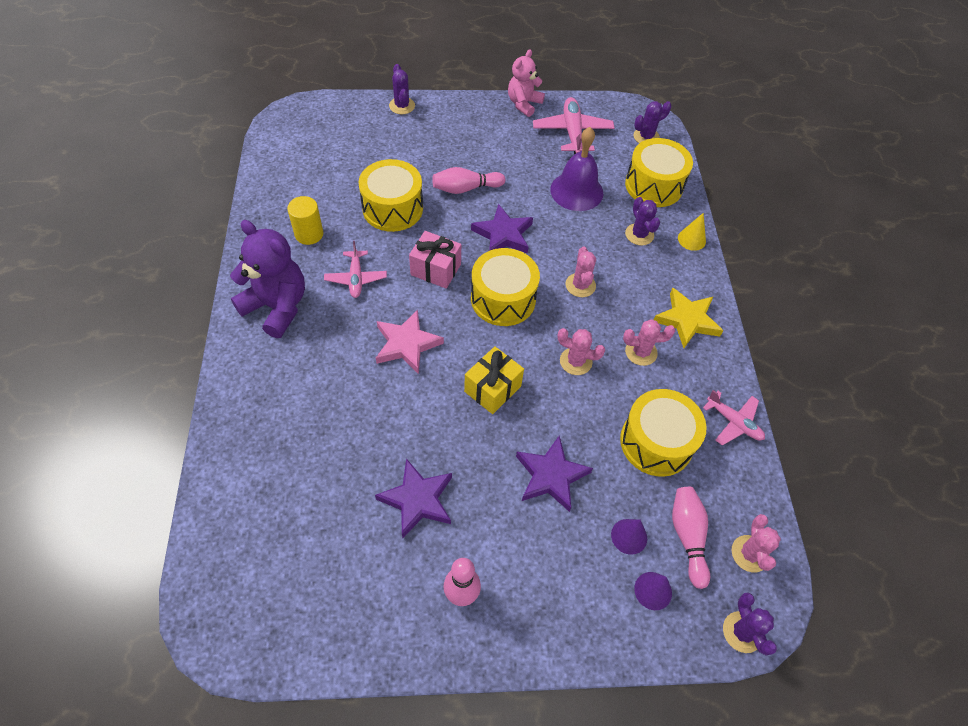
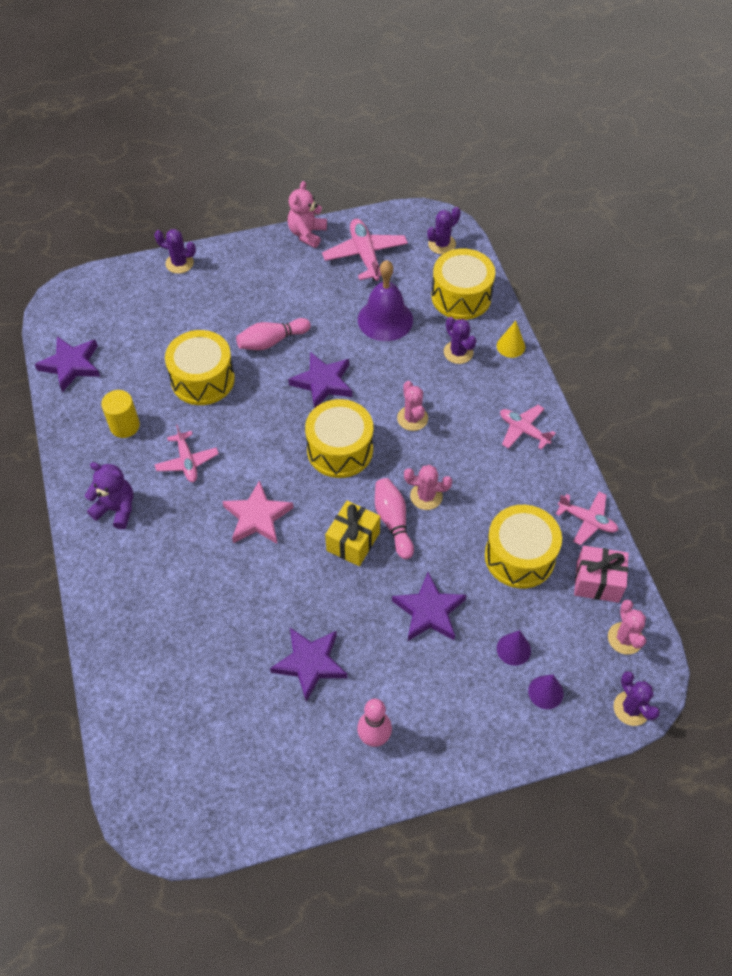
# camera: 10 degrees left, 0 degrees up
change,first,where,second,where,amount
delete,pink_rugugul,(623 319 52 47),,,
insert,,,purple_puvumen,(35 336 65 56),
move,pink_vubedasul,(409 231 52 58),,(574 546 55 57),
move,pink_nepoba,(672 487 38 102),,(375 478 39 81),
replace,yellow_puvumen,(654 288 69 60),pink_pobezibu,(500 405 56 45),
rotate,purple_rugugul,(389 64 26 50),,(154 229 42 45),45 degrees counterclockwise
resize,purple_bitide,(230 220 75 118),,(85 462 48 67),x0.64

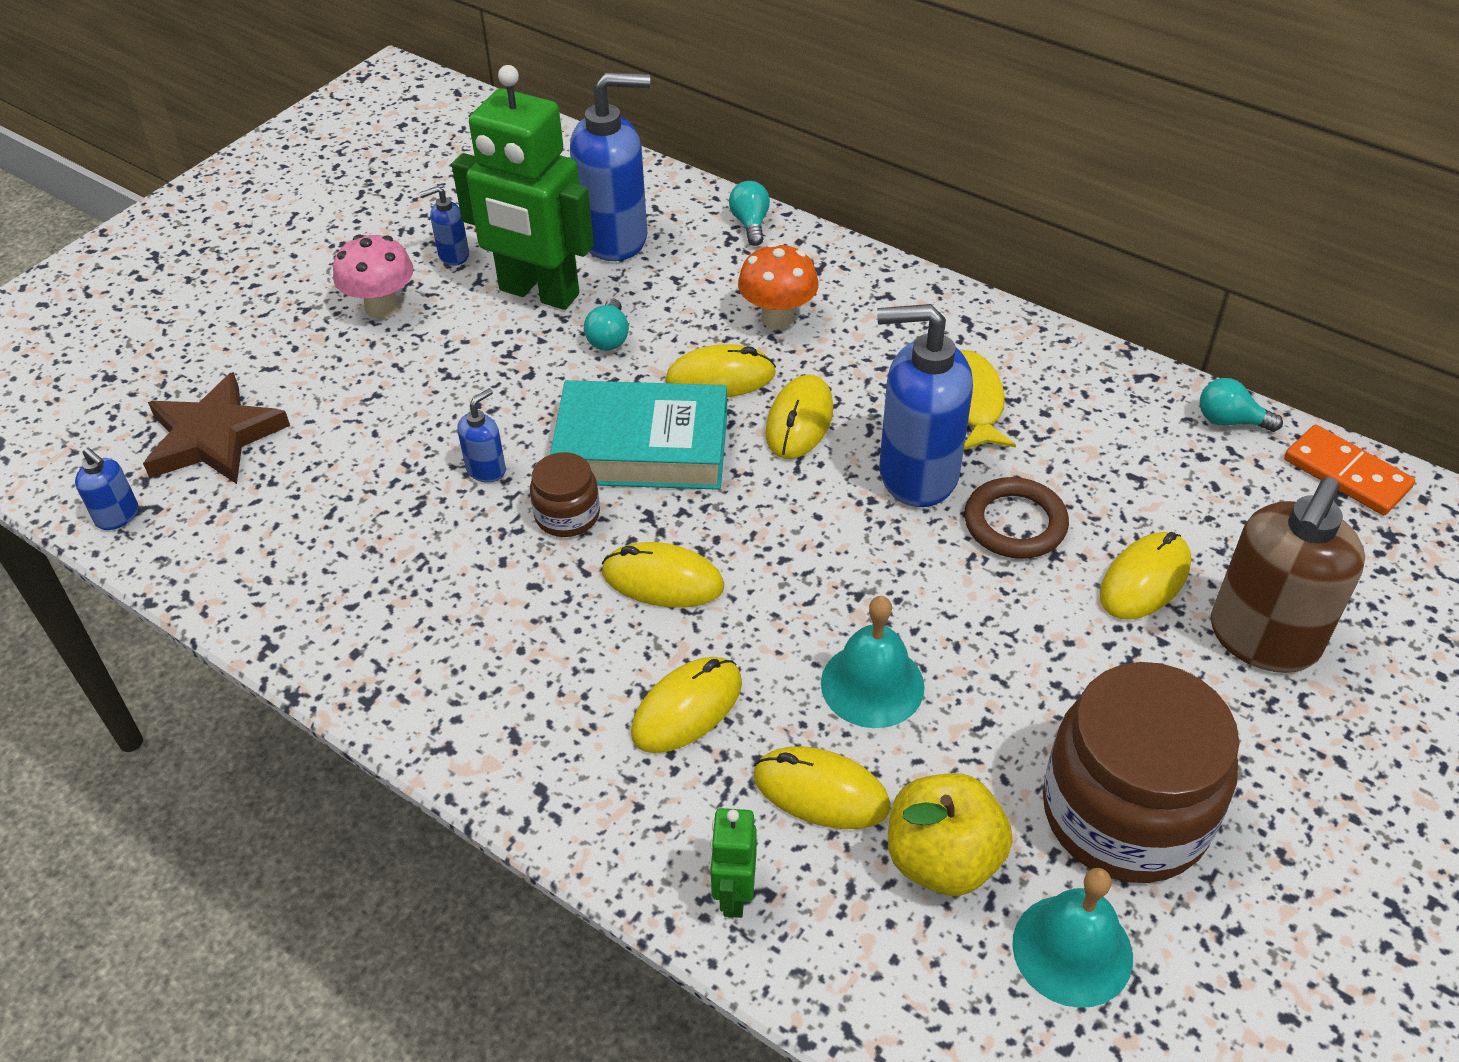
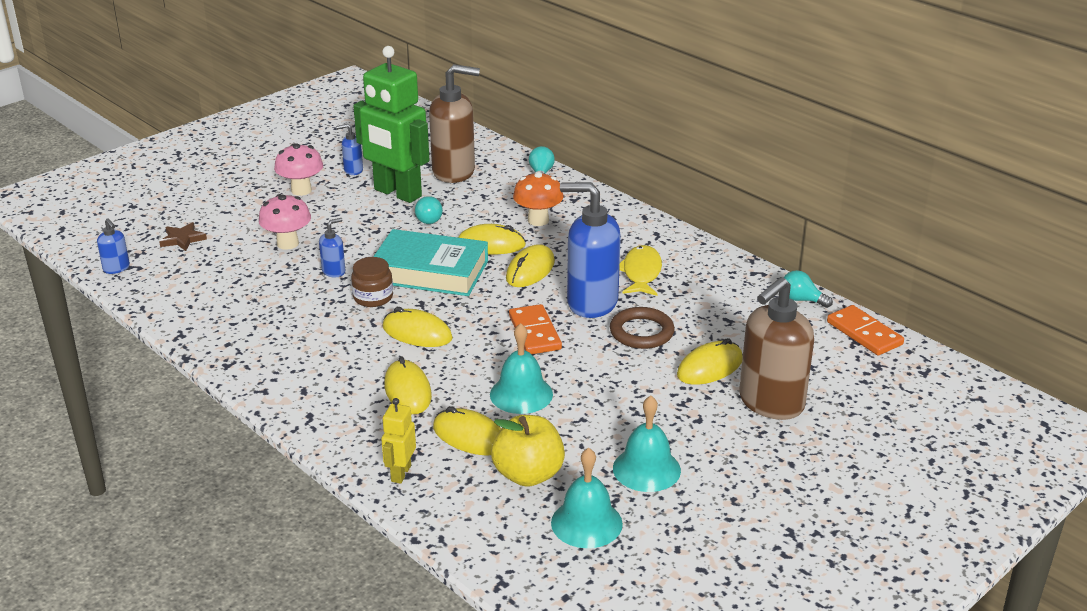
# camera: 10 degrees right, 15 degrees down
change,first,where,second,where,amount
insert,,,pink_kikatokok,(259 194 52 56),
insert,,,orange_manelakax,(509 304 53 50),
replace,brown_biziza,(1043 662 196 221),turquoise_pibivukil,(613 396 68 96),
recolor,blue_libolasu,(570 72 80 189),brown_libolasu,(429 64 51 119),
recolor,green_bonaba,(710 808 46 110),yellow_bonaba,(381 398 35 86),
rotate,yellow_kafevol,(631 657 111 96),,(384 356 48 58),75 degrees counterclockwise
resize,brown_puvumen,(143 372 147 112),,(159 222 48 29),x0.53

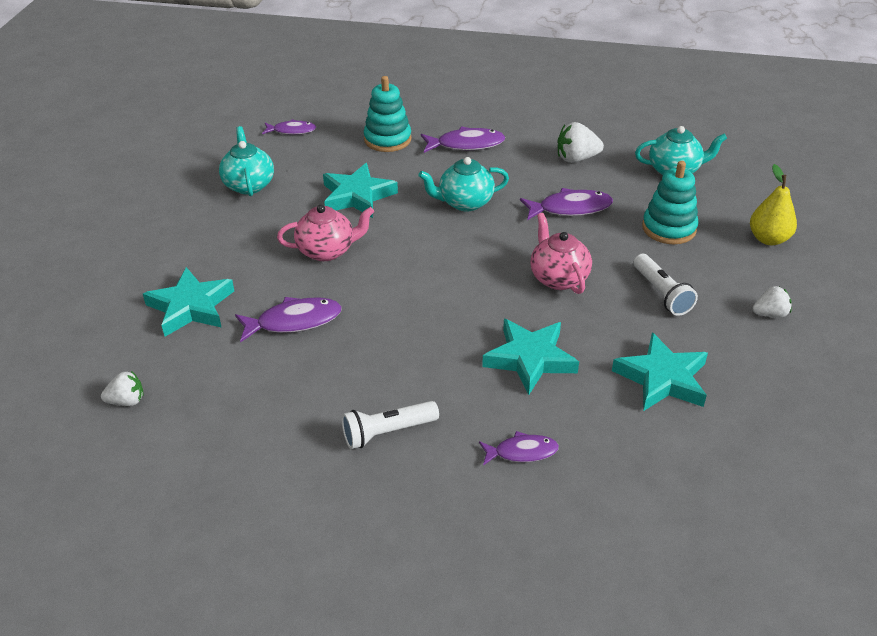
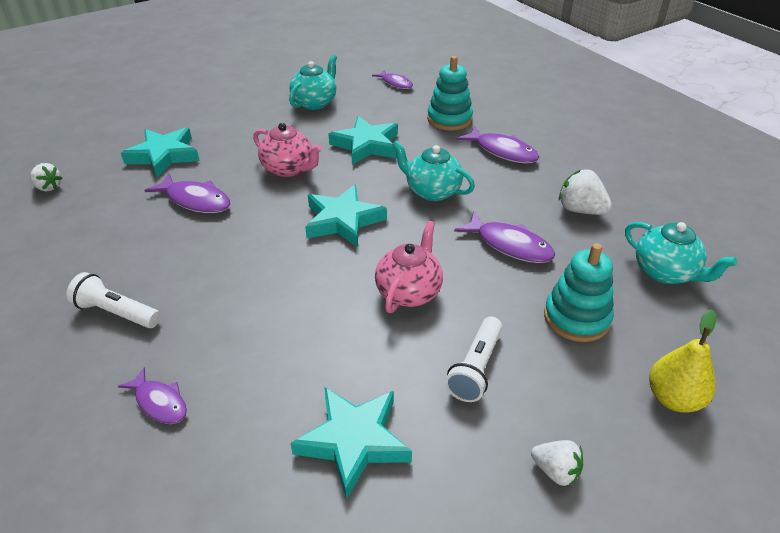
# camera: 45 degrees right, 0 degrees up
change,first,where,second,where,amount
move,turquoise_puvumen,(482 319 97 76),,(305 185 82 62),

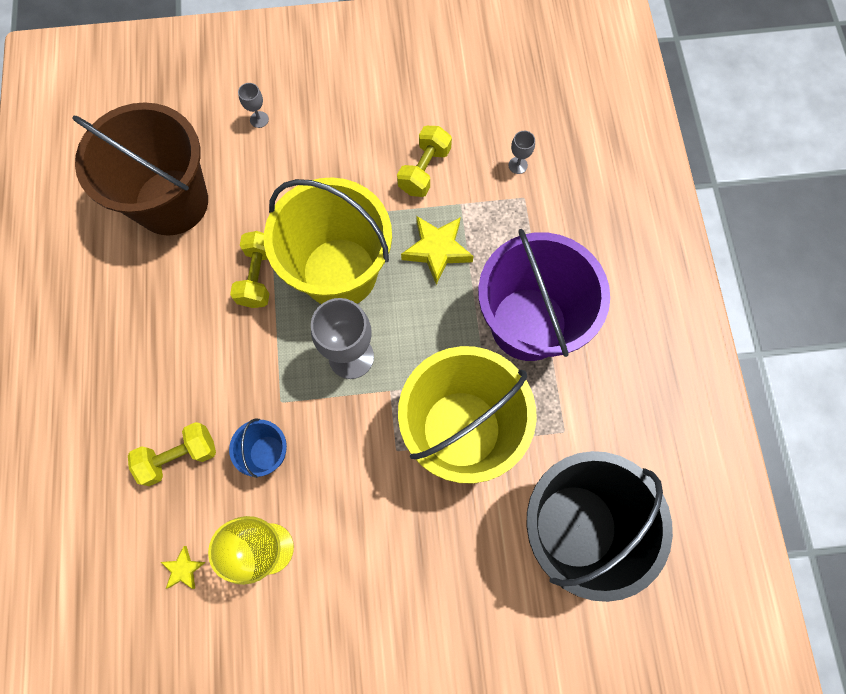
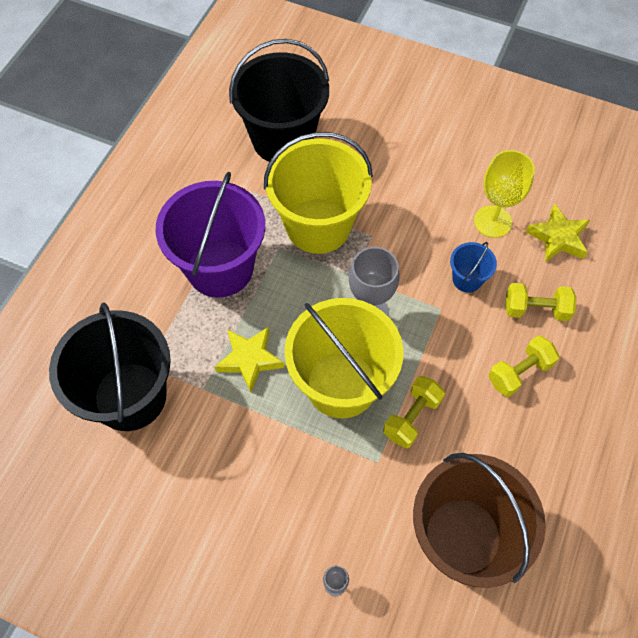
# camera: 150 degrees left, 10 degrees down
change,first,where,second,where,amount
move,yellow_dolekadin,(397 126 55 71),,(488 335 71 62),
replace,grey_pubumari,(509 131 26 43),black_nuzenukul,(49 302 122 129),
resize,yellow_puvumen,(161 546 45 43),,(526 203 64 59),x1.92

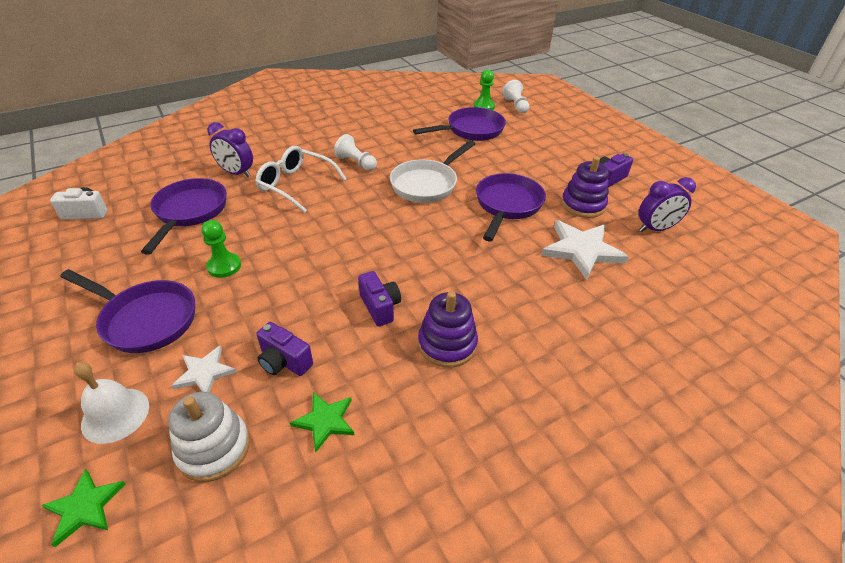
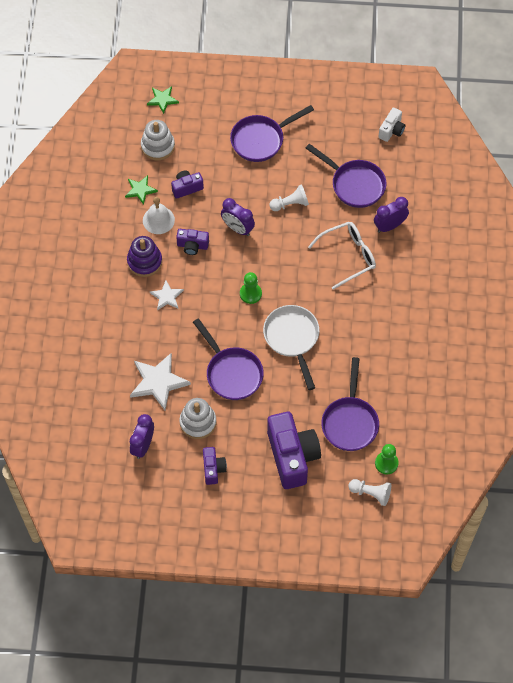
# camera: 125 degrees right, 20 degrees up
change,first,where,second,where,amount
insert,,,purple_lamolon,(221 198 34 38),
insert,,,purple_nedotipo,(267 412 54 77),
move,white_pibivukil,(74 362 75 82),,(143 197 32 37),
move,white_puvumen,(171 346 66 47),,(150 280 34 30),
move,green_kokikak,(201 220 40 58),,(240 272 22 32),
move,white_kokikak,(334 134 43 37),,(269 184 40 27),
recolor,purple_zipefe,(561 156 48 62),white_zipefe,(179 398 37 41),

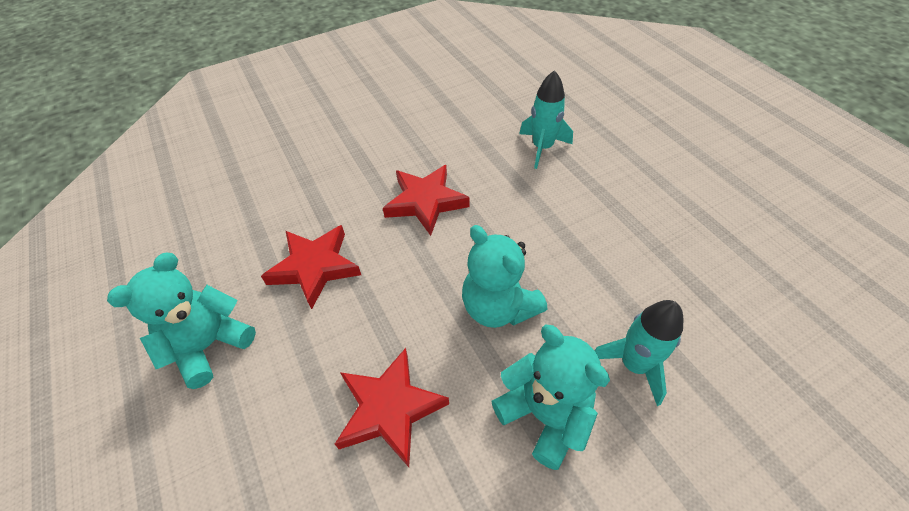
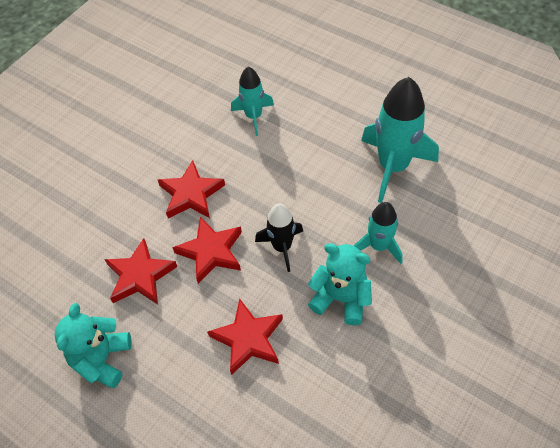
# camera: 25 degrees left, 5 degrees up
change,first,where,second,where,amount
insert,,,red_puvumen,(172 217 70 67),
insert,,,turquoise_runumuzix,(361 77 78 126),
replace,turquoise_bitide,(462 225 85 103),black_runumuzix,(255 203 48 69),

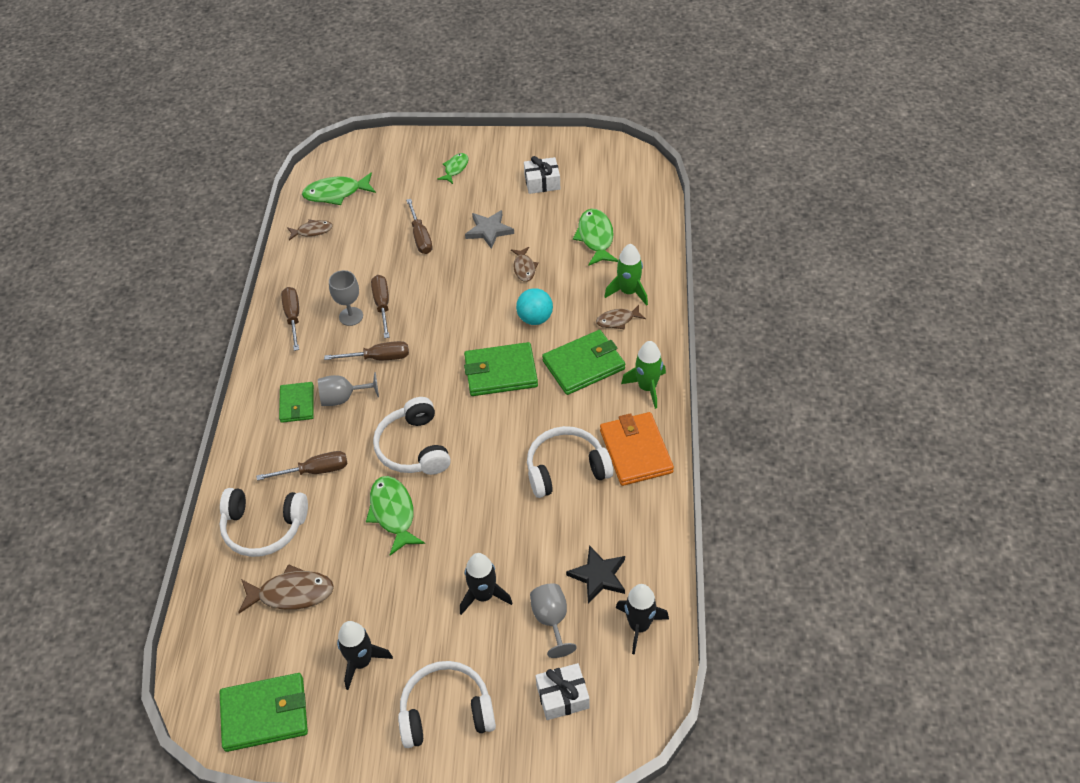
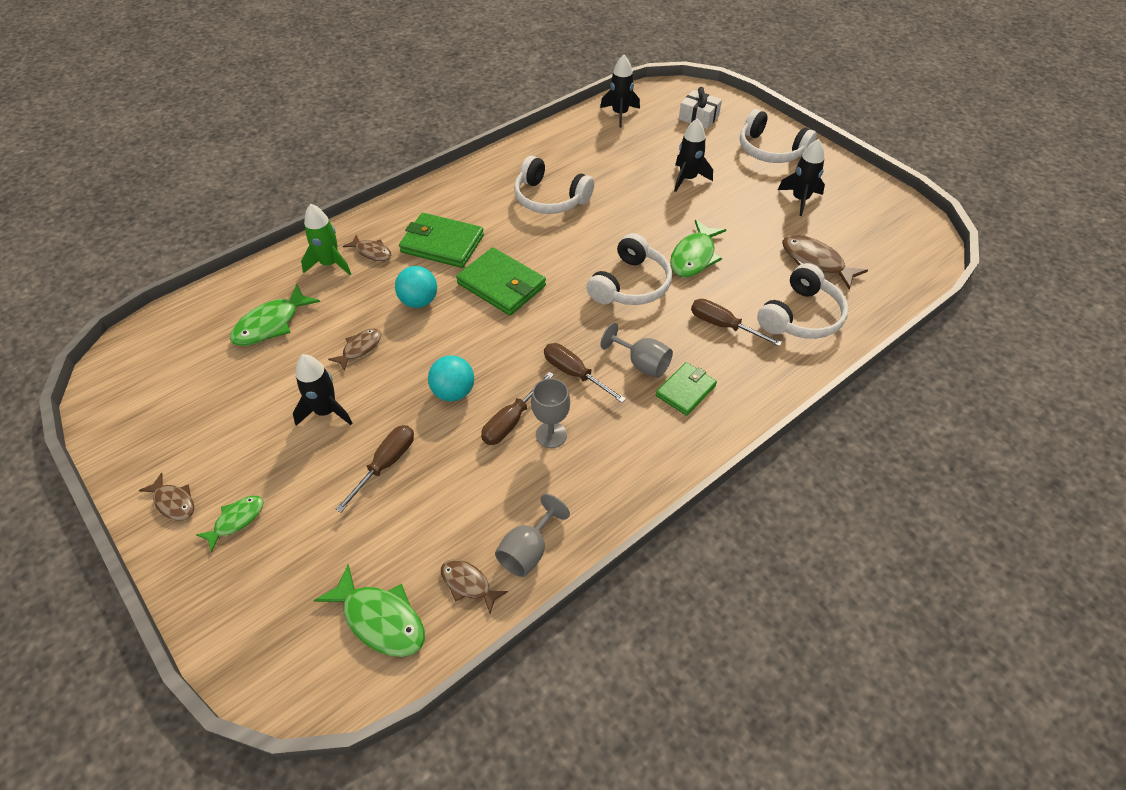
# camera: 135 degrees left, 0 degrees up
change,first,where,second,where,amount
delete,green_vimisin,(220 673 88 79),,,
delete,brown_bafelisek,(281 287 18 64),,,
delete,white_vubedasul,(524 156 36 38),,,
delete,black_puvumen,(566 545 59 58),,,
delete,orange_vimisin,(600 412 74 74),,,
delete,green_runumuzix,(621 341 45 68),,,
insert,,,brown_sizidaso,(139 473 55 48),
insert,,,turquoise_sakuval,(428 355 46 46),
move,grey_pubumari,(530 583 47 75),,(495 494 75 83),
replace,grey_puvumen,(465 210 49 39),black_runumuzix,(293 354 60 72),
rotate,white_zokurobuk,(219 488 89 69),,(757 263 92 76),75 degrees clockwise
rotate,green_sizidaso,(437 153 32 31),,(196 496 68 56),150 degrees clockwise

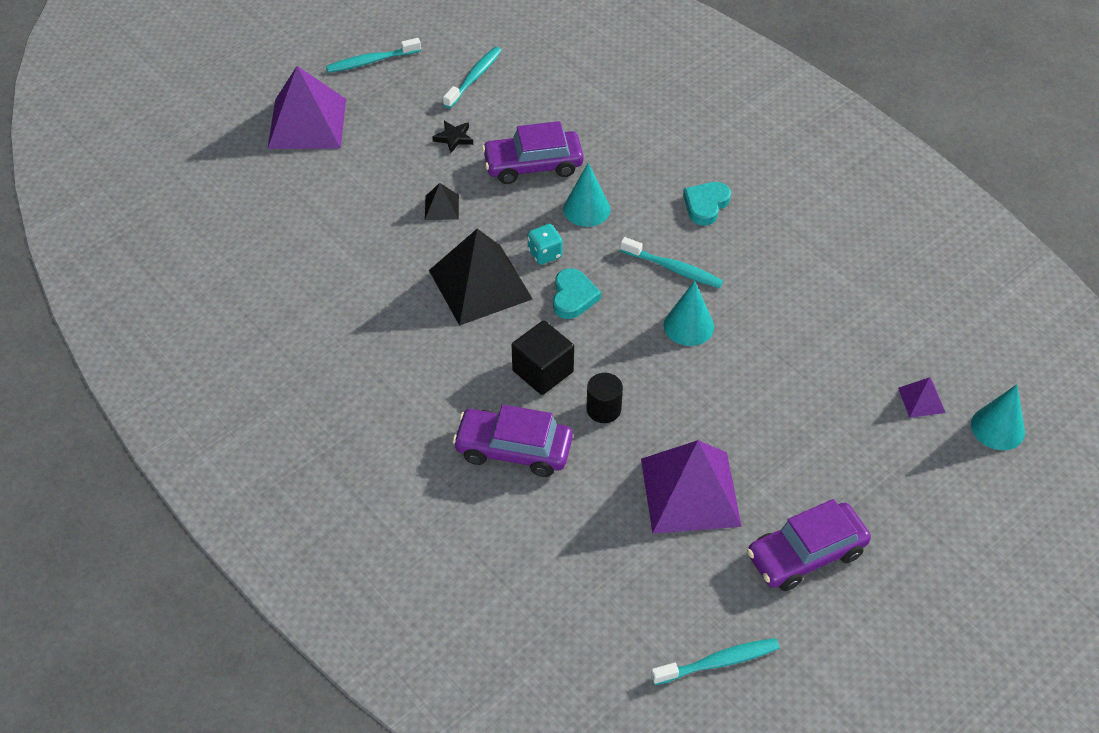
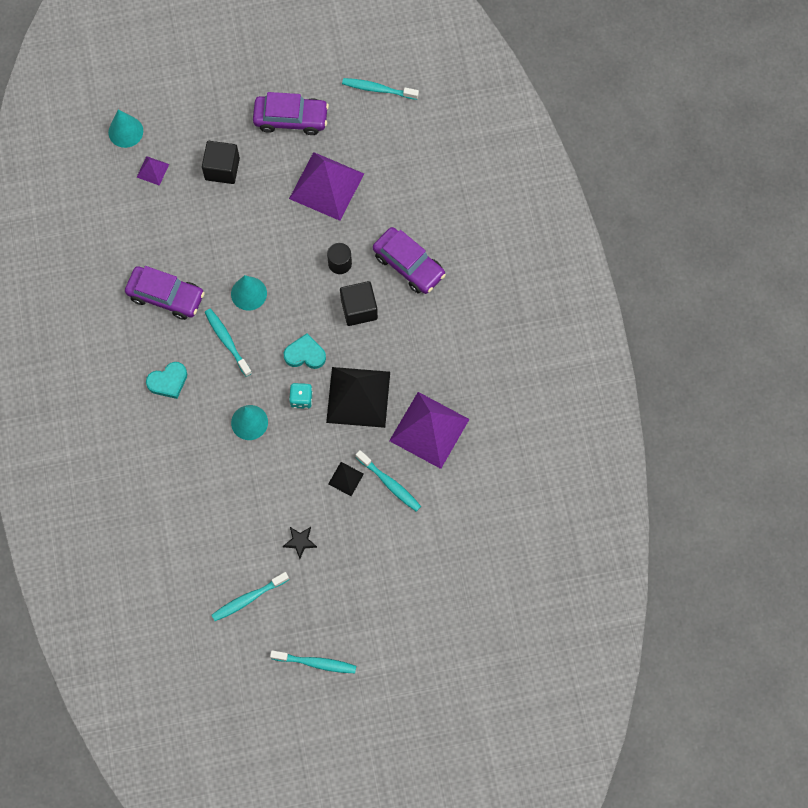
# camera: 150 degrees left, 20 degrees up
change,first,where,second,where,amount
insert,,,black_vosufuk,(202 141 38 43),
insert,,,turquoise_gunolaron,(356 450 65 62),
move,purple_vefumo,(268 66 78 83),,(389 392 81 77),
move,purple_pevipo,(482 121 102 63),,(125 266 80 54),
rotate,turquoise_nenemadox,(553 268 48 51),,(284 333 42 36),60 degrees clockwise

